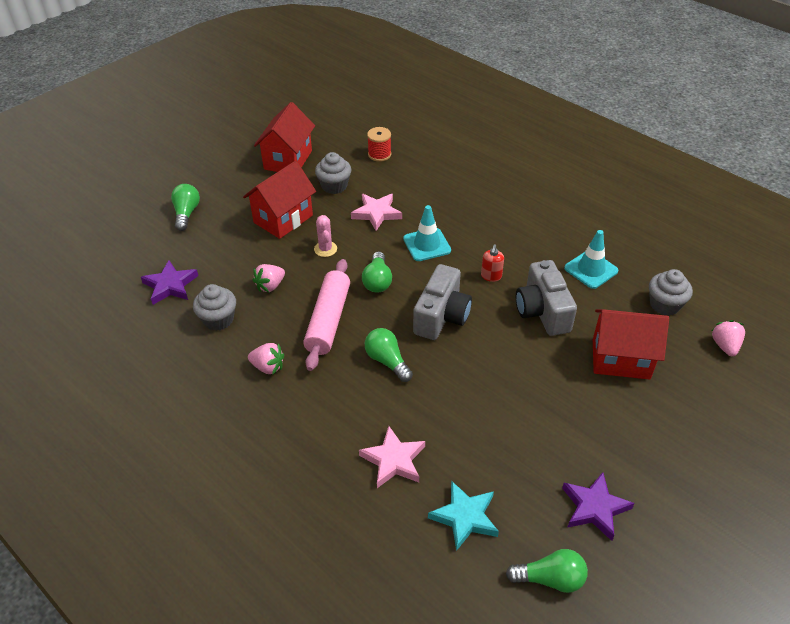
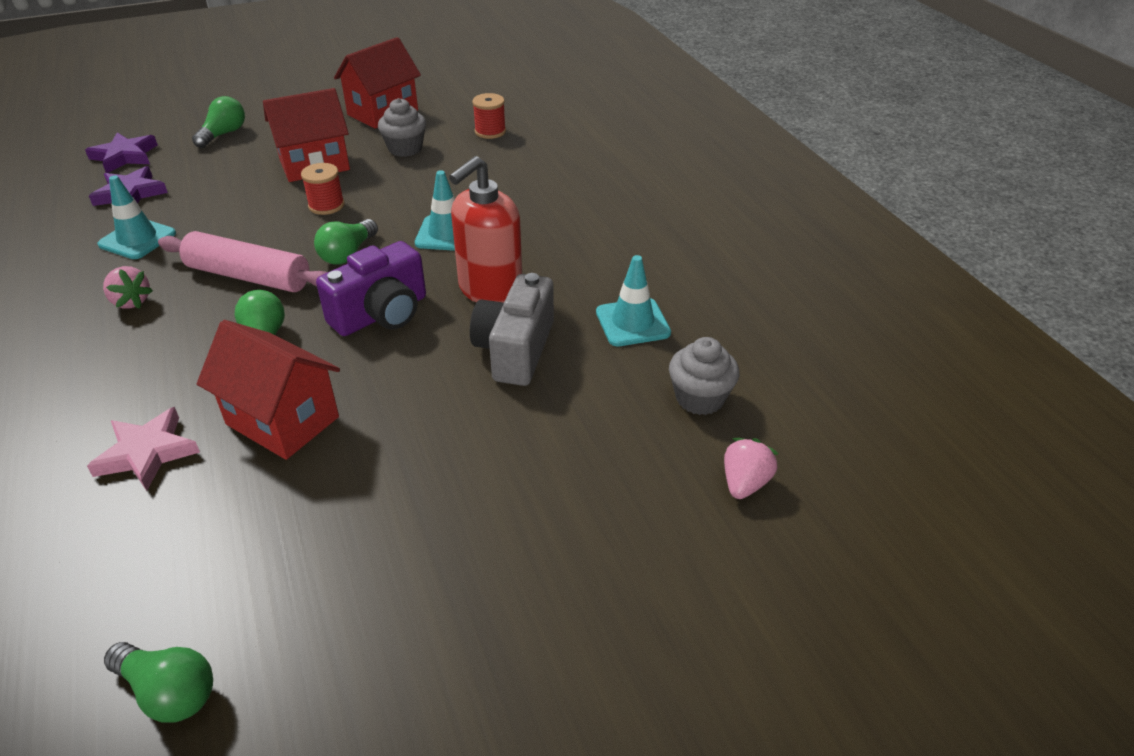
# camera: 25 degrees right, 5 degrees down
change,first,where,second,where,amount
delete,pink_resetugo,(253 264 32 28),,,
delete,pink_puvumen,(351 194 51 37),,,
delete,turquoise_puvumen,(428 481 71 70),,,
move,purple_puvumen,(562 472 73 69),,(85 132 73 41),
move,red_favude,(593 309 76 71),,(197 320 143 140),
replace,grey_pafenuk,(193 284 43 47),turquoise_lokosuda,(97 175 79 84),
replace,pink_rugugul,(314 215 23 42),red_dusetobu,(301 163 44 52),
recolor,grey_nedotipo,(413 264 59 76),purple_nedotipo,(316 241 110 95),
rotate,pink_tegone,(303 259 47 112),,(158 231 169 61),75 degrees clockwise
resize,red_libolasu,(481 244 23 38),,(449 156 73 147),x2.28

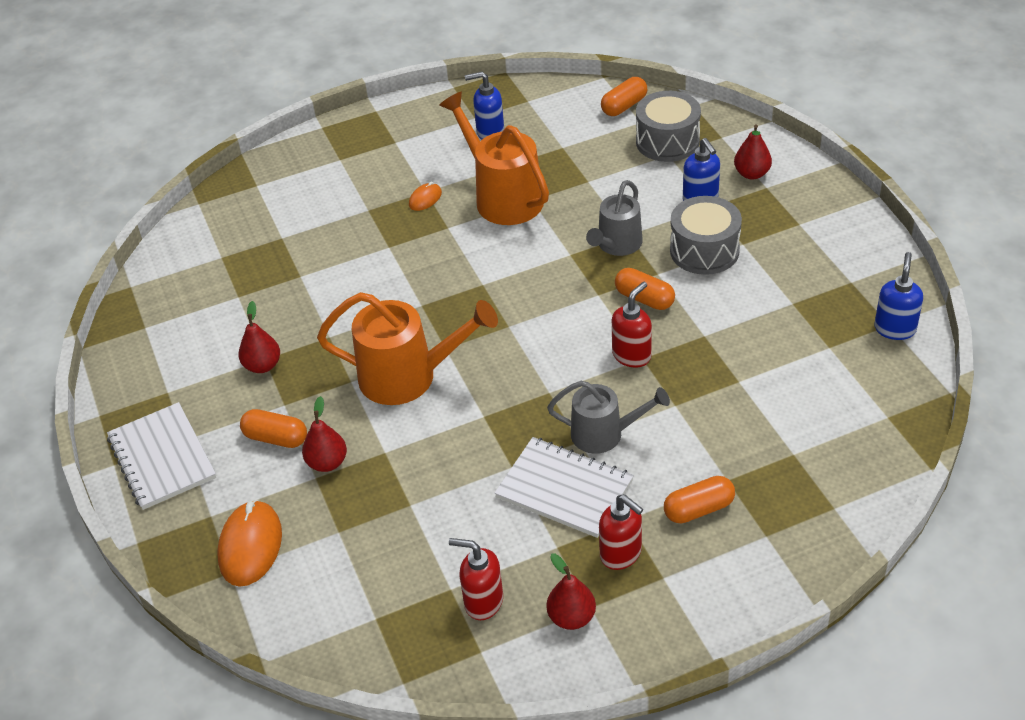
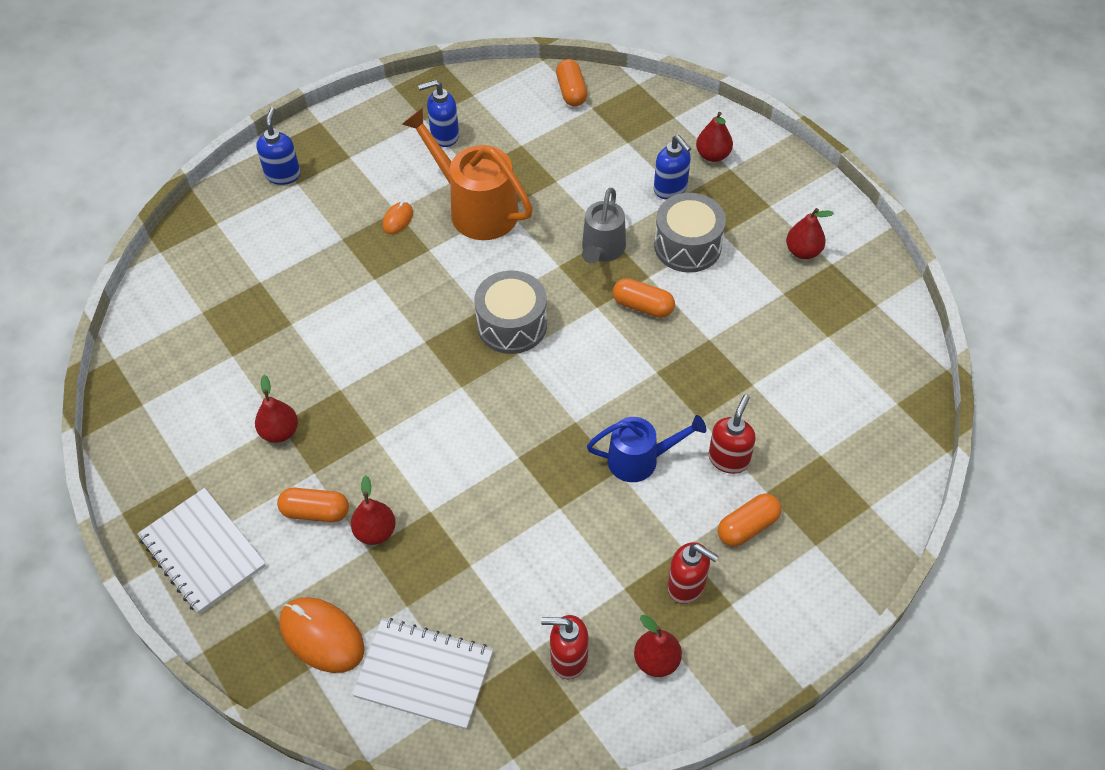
# camera: 15 degrees left, 10 degrees up
change,first,where,second,where,amount
delete,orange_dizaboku,(317 292 181 113),,,
insert,,,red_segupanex,(786 208 48 51),
move,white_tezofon,(495 437 139 101),,(352 618 141 111),
move,red_libolasu,(612 282 40 86),,(709 395 47 79),
move,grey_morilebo,(636 91 65 71),,(474 271 73 83),
move,blue_libolasu,(874 252 49 88),,(256 107 44 78),
recolor,grey_dizaboku,(547 381 123 73),blue_dizaboku,(587 415 119 67),
rotate,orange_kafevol,(217 500 65 87),,(279 597 86 76),45 degrees counterclockwise
rotate,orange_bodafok,(601 77 46 39),,(556 59 31 47),45 degrees counterclockwise

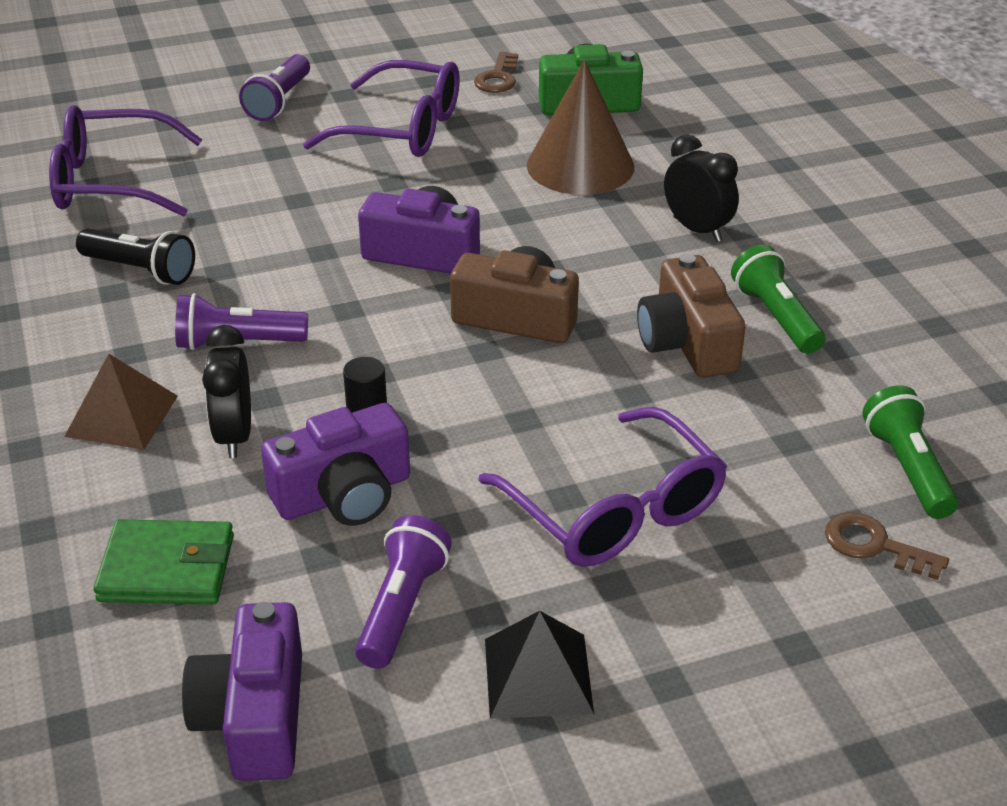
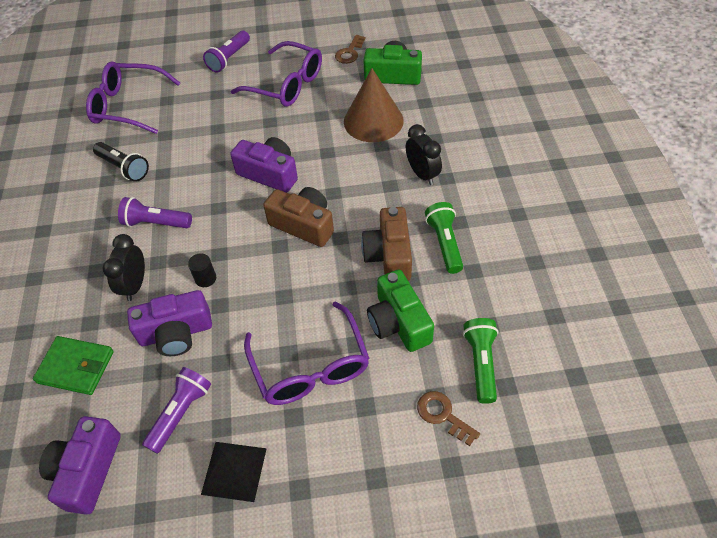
# camera: 15 degrees right, 15 degrees up
change,first,where,second,where,amount
delete,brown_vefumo,(64 354 114 96),,,
insert,,,green_nedotipo,(367 269 67 83),

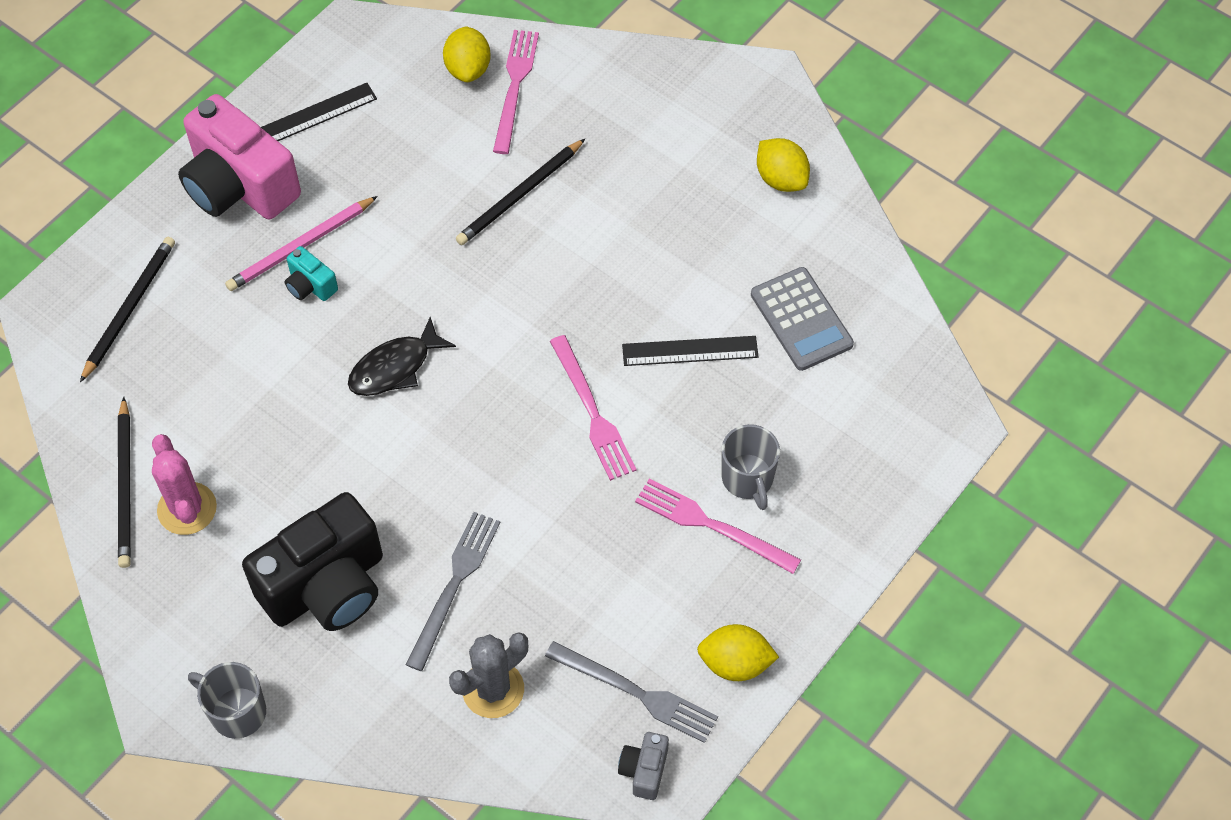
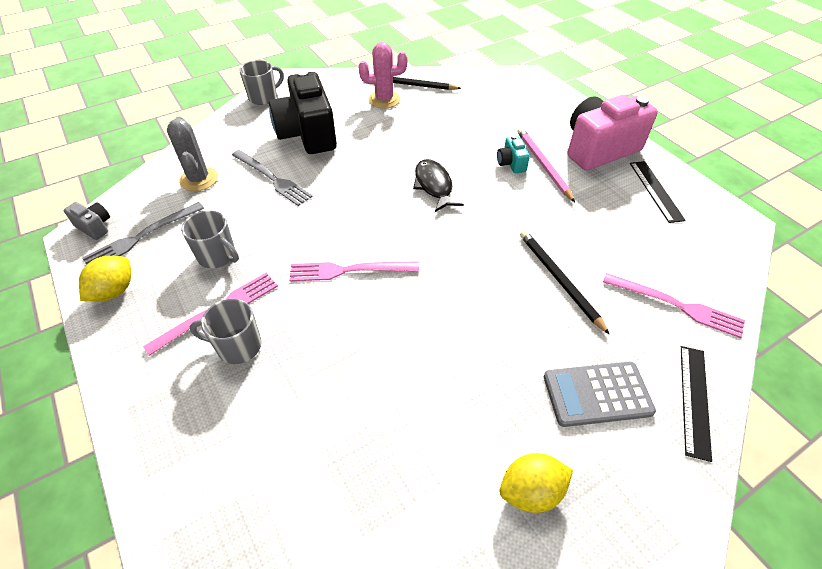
# camera: 110 degrees right, 10 degrees down
change,first,where,second,where,amount
delete,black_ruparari,(80 237 95 145),,,
delete,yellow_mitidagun,(443 26 48 56),,,
insert,,,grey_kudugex,(181 210 58 58),
move,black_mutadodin,(622 336 137 30),,(681 346 31 116),
move,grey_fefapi,(751 267 103 104),,(544 362 112 65),
rotate,turquoise_nedotipo,(285 246 53 55),,(497 135 33 38),75 degrees counterclockwise

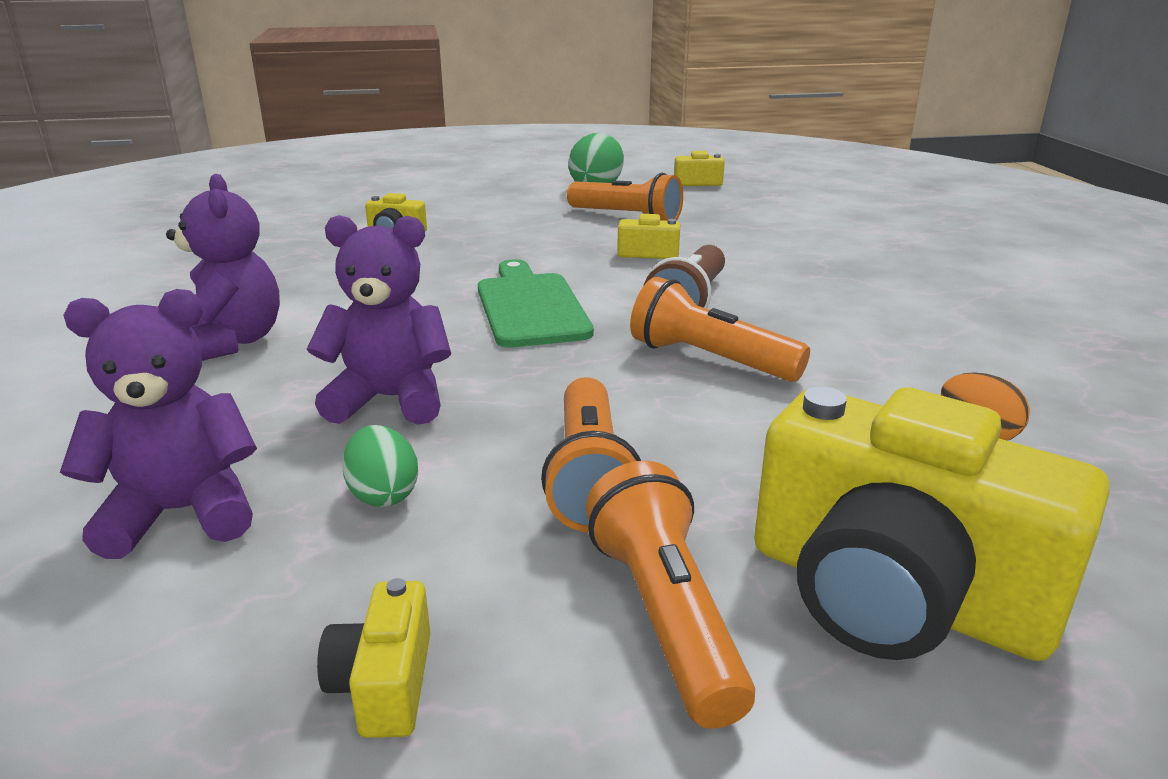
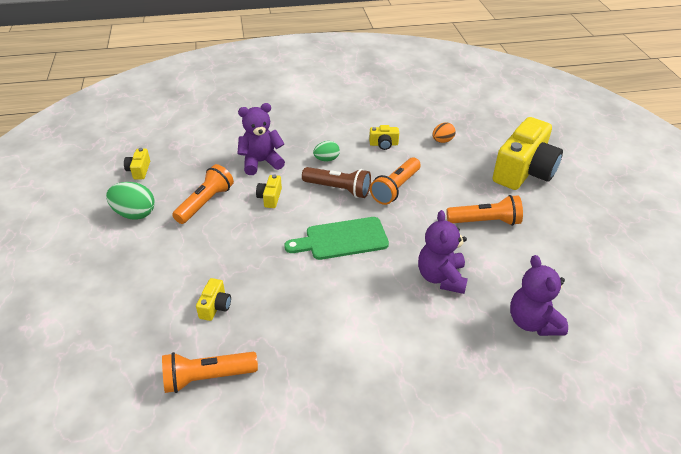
# camera: 90 degrees left, 15 degrees up
change,first,where,second,where,amount
move,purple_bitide,(166 174 114 187),,(237 103 48 72),
move,yellow_nedotipo,(317 578 113 160),,(369 125 30 25),
move,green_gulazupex,(342 425 76 82),,(313 141 27 21),
move,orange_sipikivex,(586 461 169 268),,(162 352 96 41),

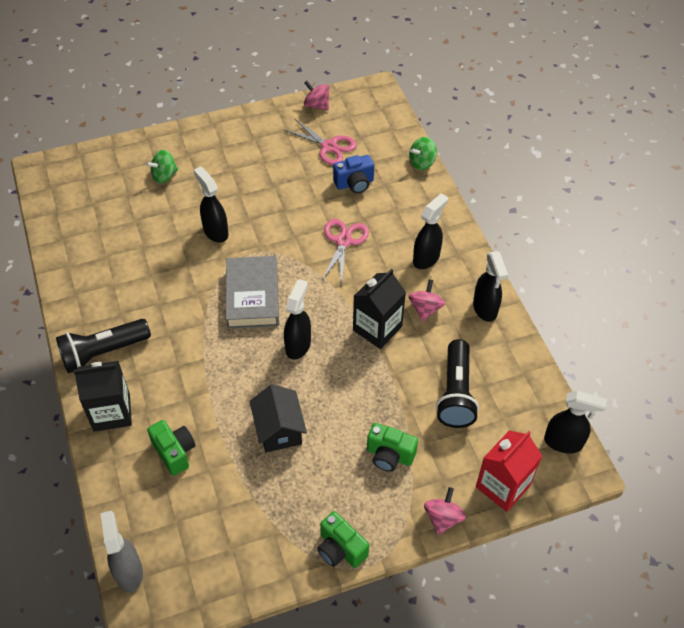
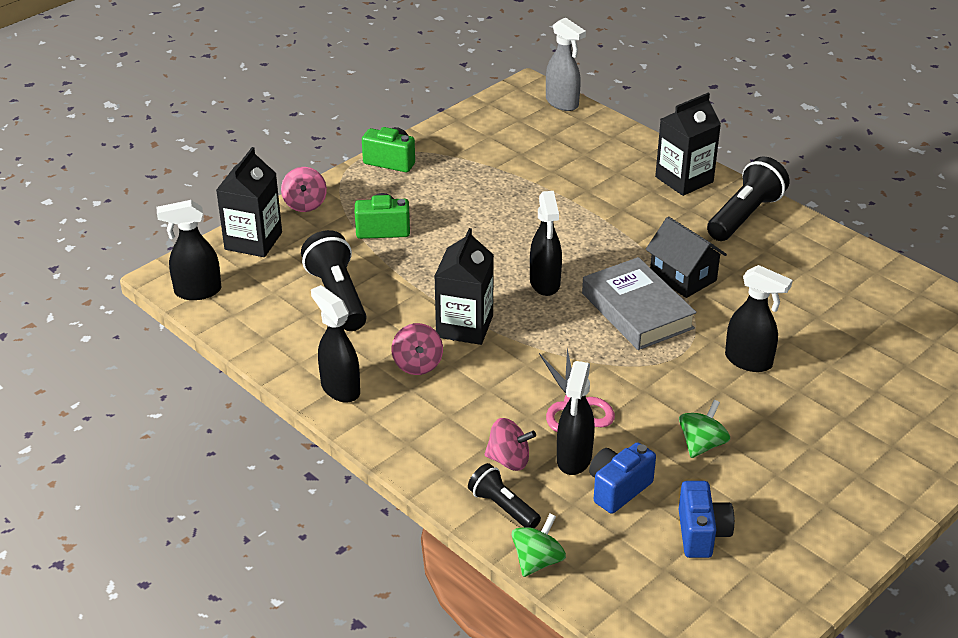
# camera: 155 degrees right, 15 degrees down
change,first,where,second,where,amount
delete,green_nedotipo,(147 420 49 56),,,
insert,,,black_sipikivex,(468 463 73 65),
move,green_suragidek,(146 150 32 33),,(679 400 51 58),
move,black_favude,(250 384 57 68),,(645 216 82 82),
move,pink_suragidek,(304 81 25 29),,(484 418 52 53),
move,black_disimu,(413 193 35 76),,(557 361 38 114),
replace,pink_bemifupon,(283 118 74 47),blue_nedotipo,(679 481 55 77),
recolor,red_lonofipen,(476 431 66 81),black_lonofipen,(216 147 66 110),

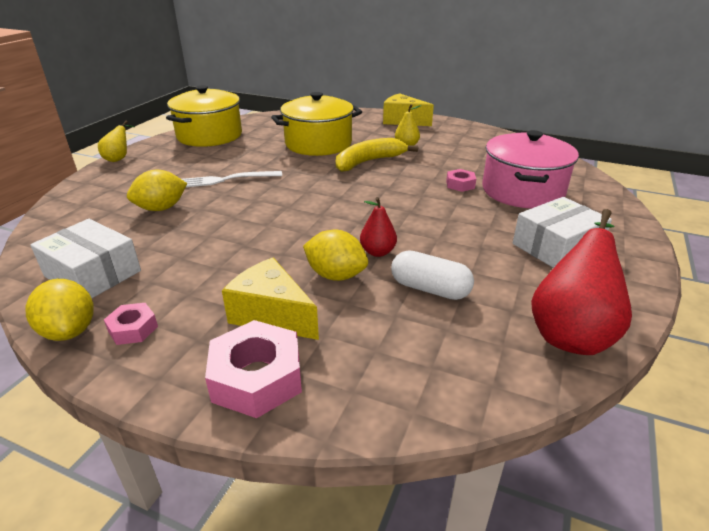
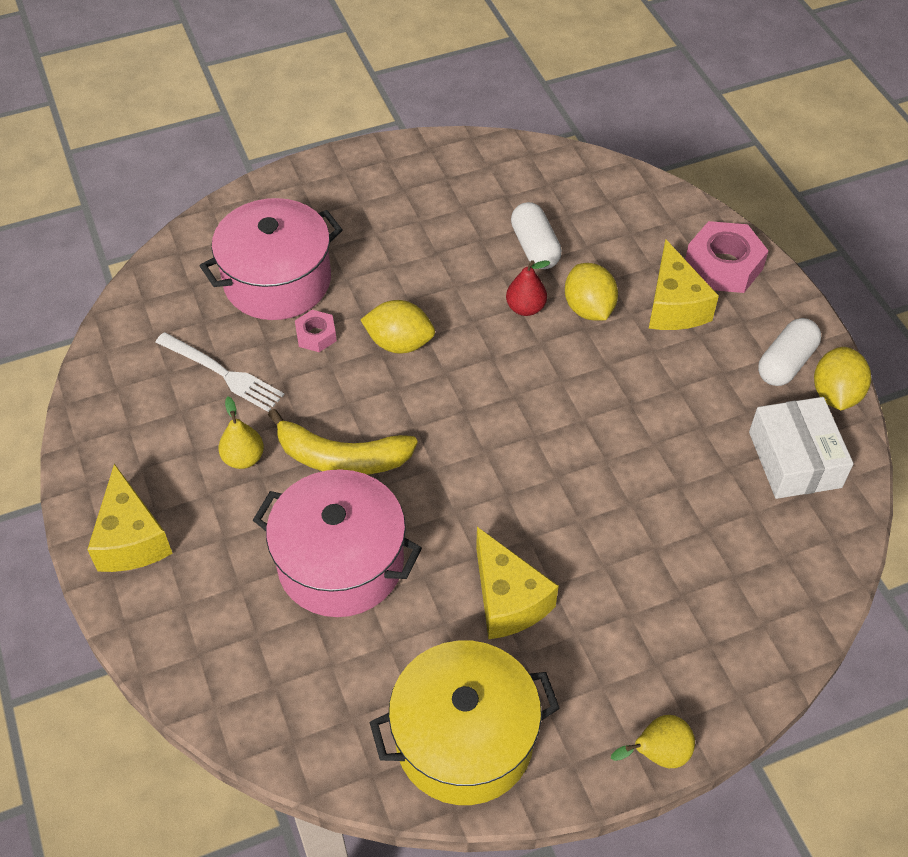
# camera: 135 degrees left, 20 degrees up
change,first,where,second,where,amount
delete,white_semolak,(513 197 99 71),,,
delete,red_segupanex,(531 209 101 146),,,
insert,,,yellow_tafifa,(476 527 83 113),
move,yellow_mitidagun,(127 170 61 41),,(361 300 74 54),
move,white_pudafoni,(182 171 100 16),,(156 332 128 80),
replace,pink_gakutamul,(104 303 54 42),white_bodafok,(758 318 63 68),
recolor,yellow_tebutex,(271 92 91 64),pink_tebutex,(253 469 169 148),

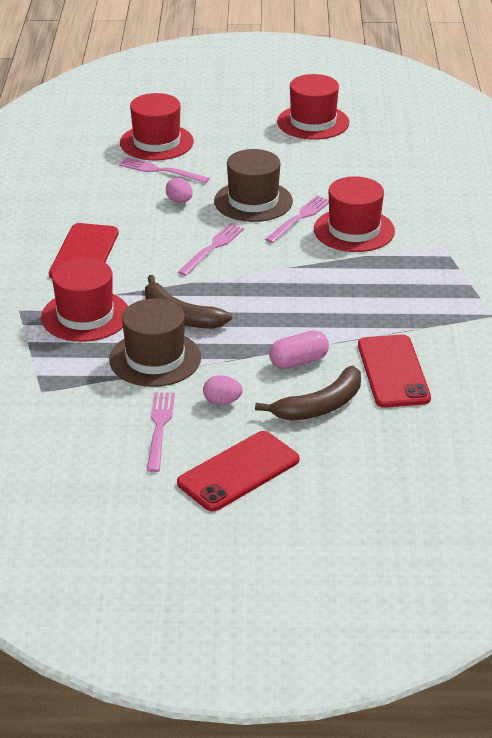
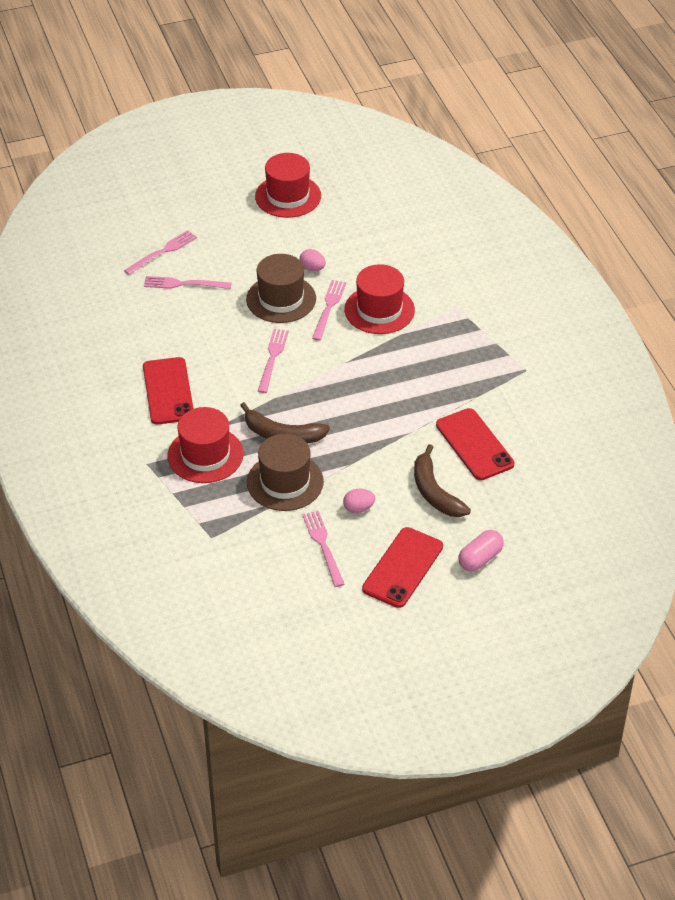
# camera: 20 degrees left, 10 degrees up
change,first,where,second,where,amount
move,pink_gulazupex,(166 178 27 25),,(299 249 27 22),
move,pink_bodafok,(269 330 60 39),,(458 530 46 42),
replace,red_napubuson,(120 93 74 68),pink_pudafoni,(124 230 73 45),
rotate,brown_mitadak,(255 366 106 55),,(414 444 57 73),120 degrees clockwise

